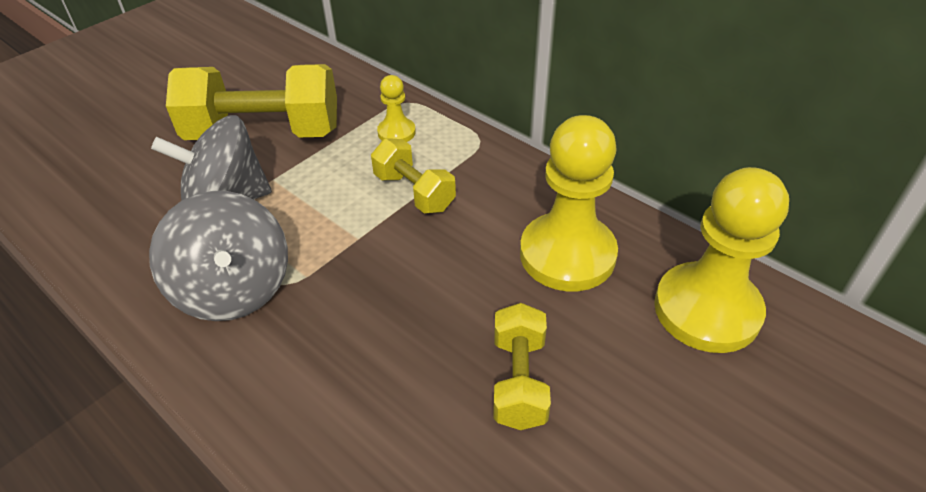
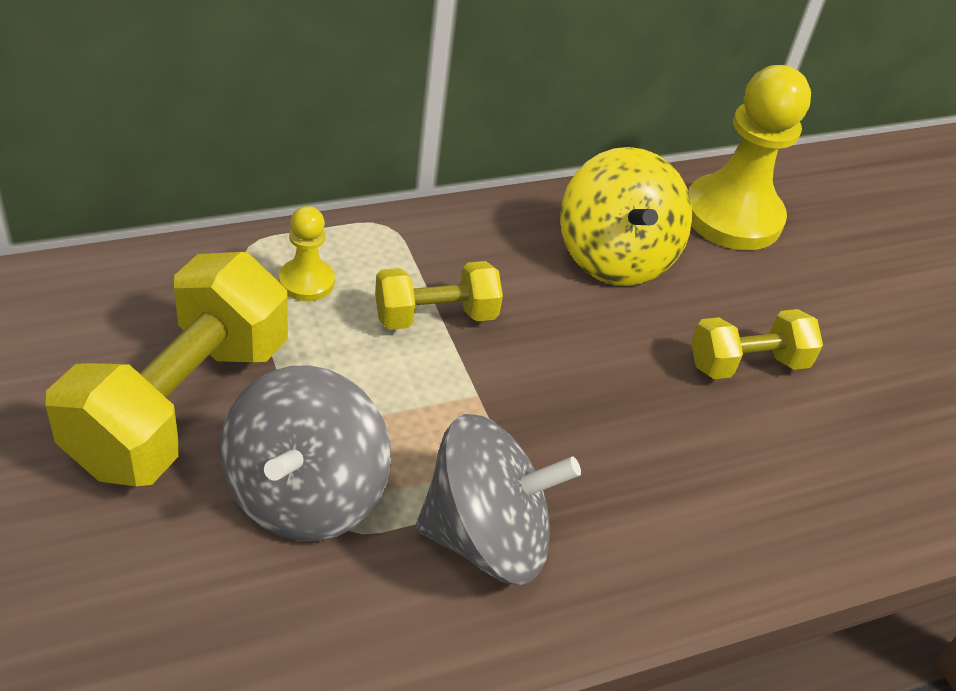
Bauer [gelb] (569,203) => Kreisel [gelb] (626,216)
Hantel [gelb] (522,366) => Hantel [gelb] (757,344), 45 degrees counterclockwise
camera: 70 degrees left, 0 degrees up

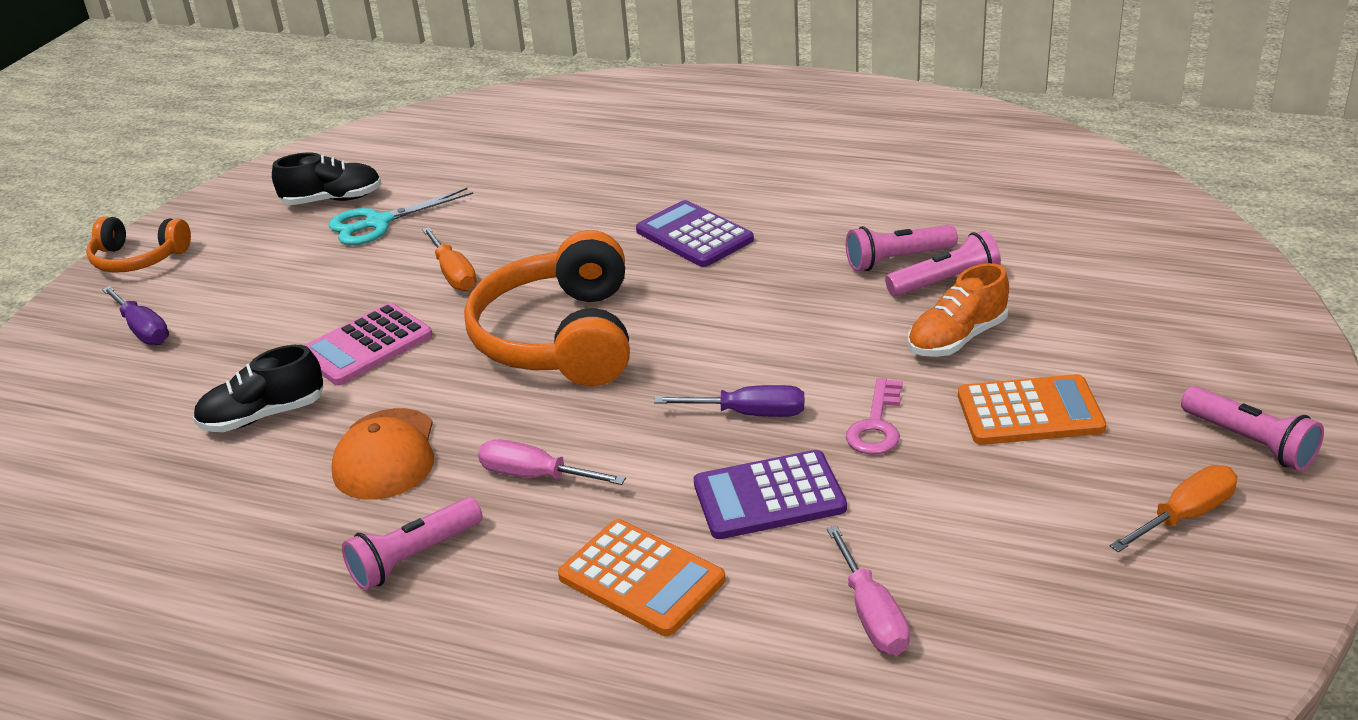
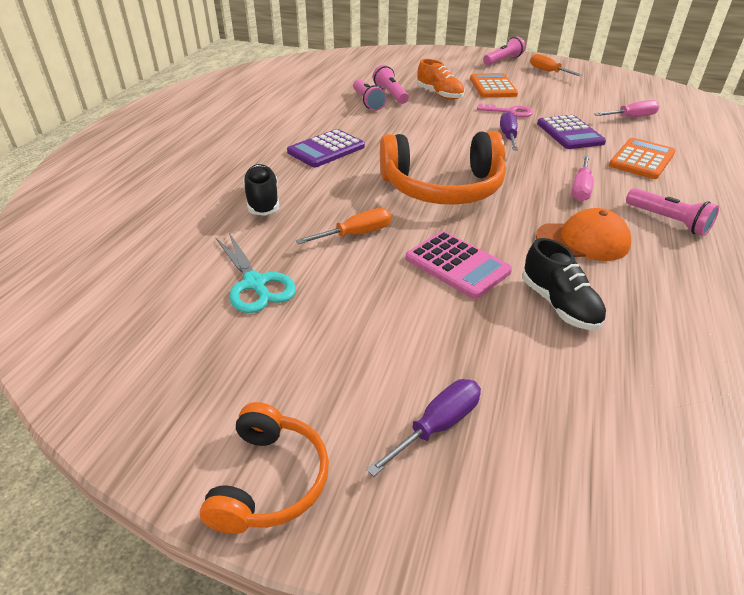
Schuh [schwarz] (327,179) => Schuh [schwarz] (261,190), moved
camera: 95 degrees left, 5 degrees up

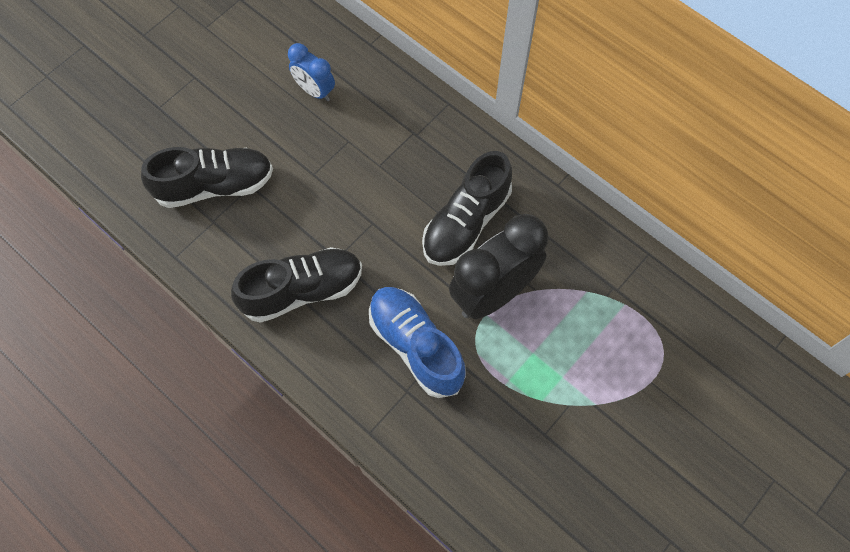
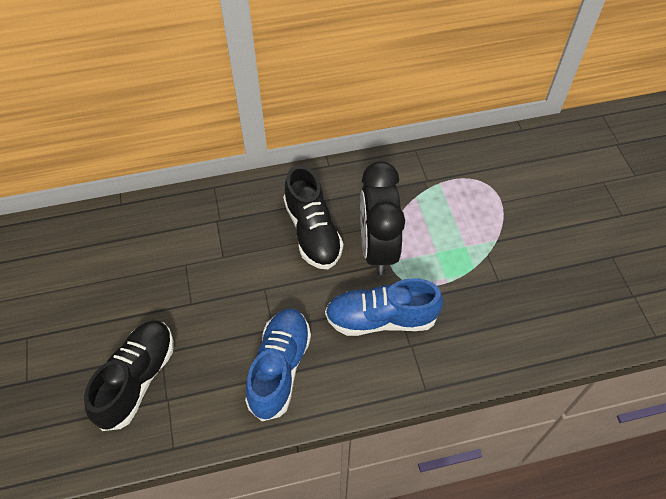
Schuh [schwarz] (296,285) => Schuh [blau] (278,364)
Wecker [blau] (311,72) => nothing
camera: 55 degrees left, 10 degrees down

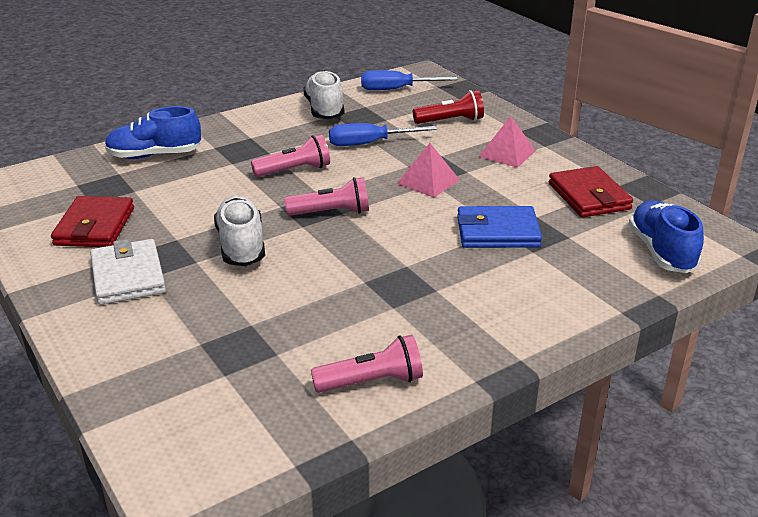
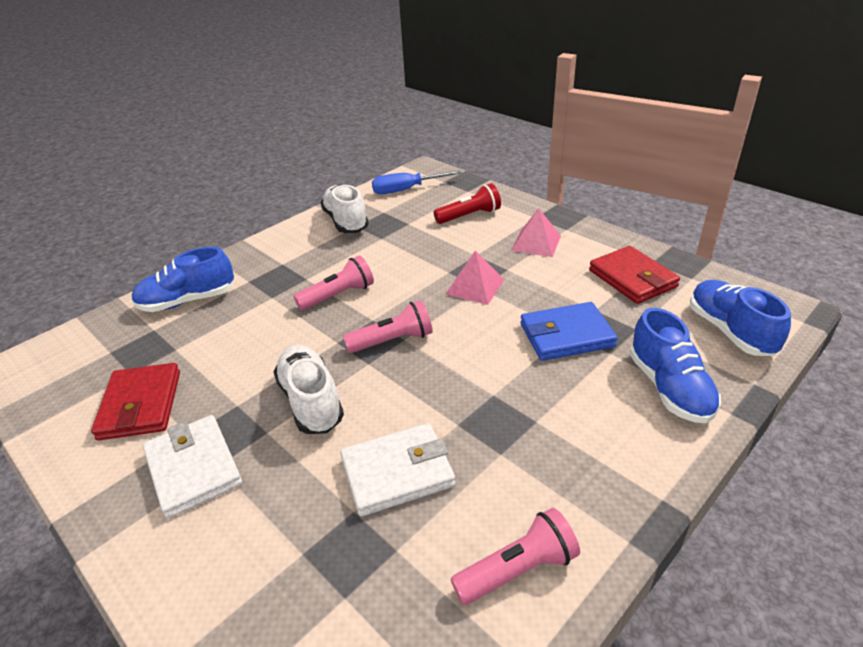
nothing => Geldbörse [weiß] (397,469)
nothing => Schuh [blau] (675,365)
Schraubenzieher [blau] (383,134) => nothing
camera: 10 degrees left, 5 degrees up

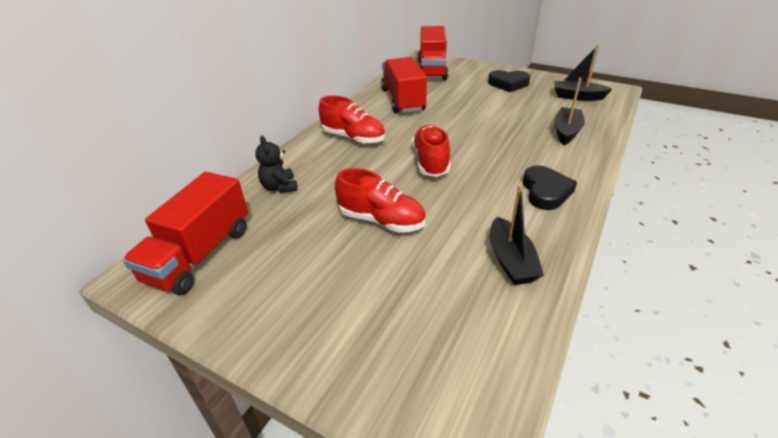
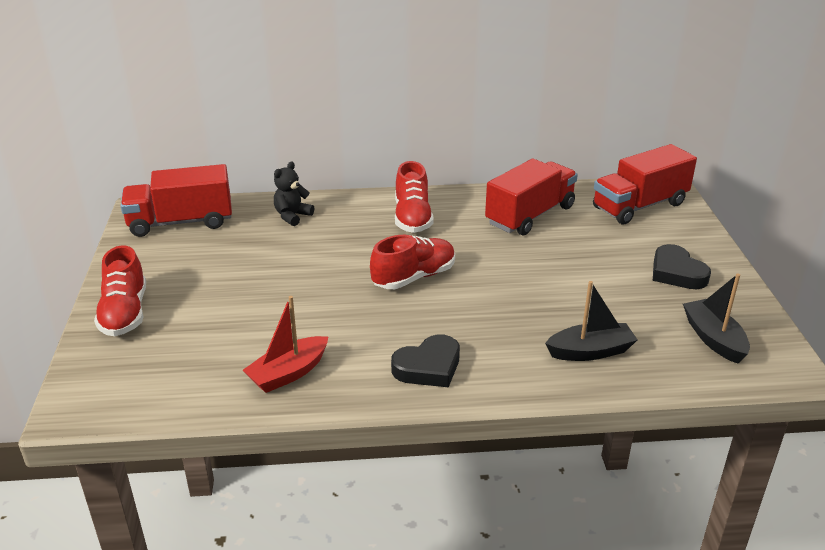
Schuh [rot] (380,200) => Schuh [rot] (120,290), moved
Boot [schwarz] (517,235) => Boot [rot] (285,344)
camera: 55 degrees right, 5 degrees down

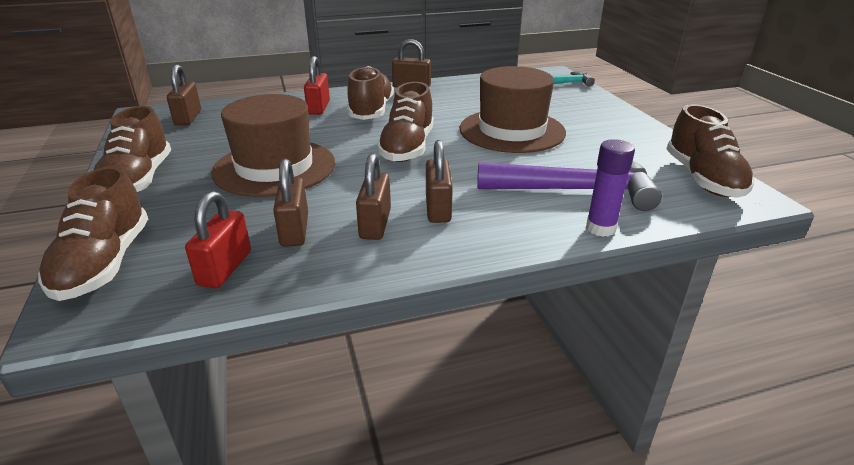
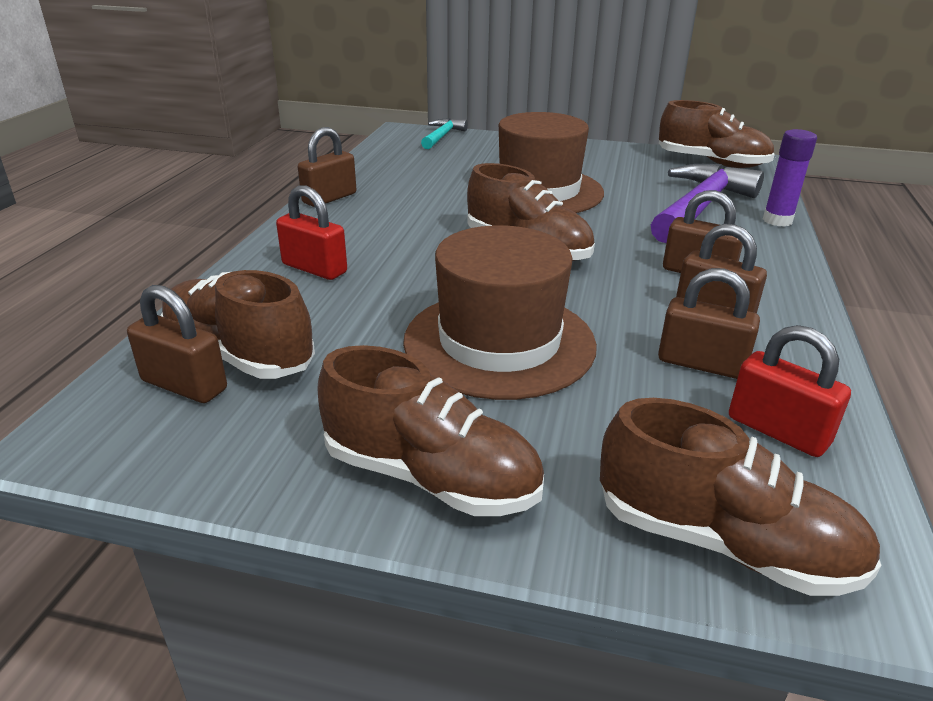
Schuh [braun] (370,93) => Schuh [braun] (237,324), moved
camera: 60 degrees left, 0 degrees up

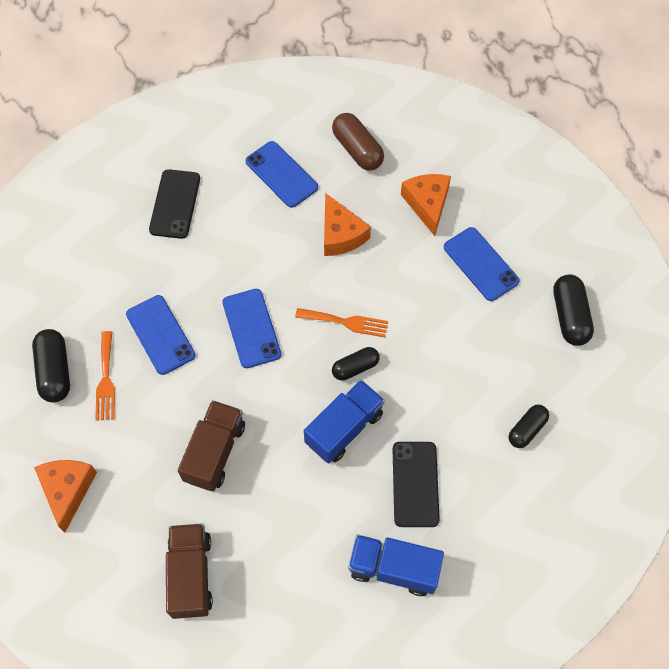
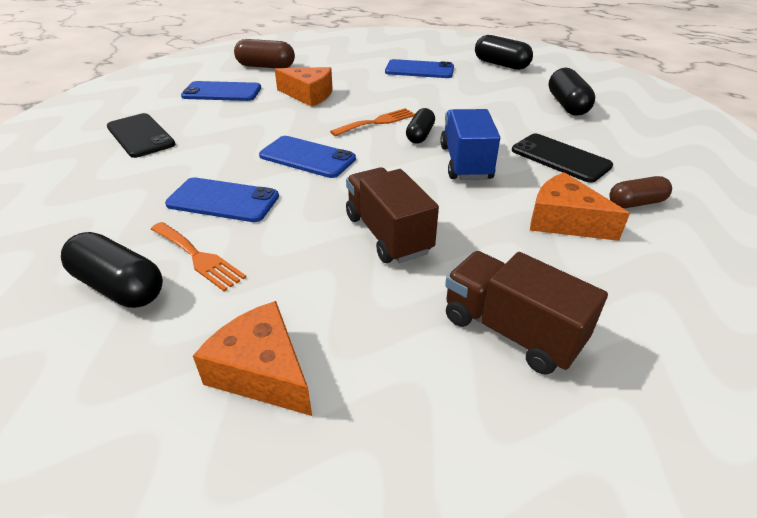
Käse [orange] (426,205) => Käse [orange] (580,206), moved
Kapsel [schwarz] (529,426) => Kapsel [schwarz] (571,92), x1.52
Lastwagen [blau] (396,565) => Kapsel [braun] (640,192)
camera: 45 degrees left, 25 degrees down

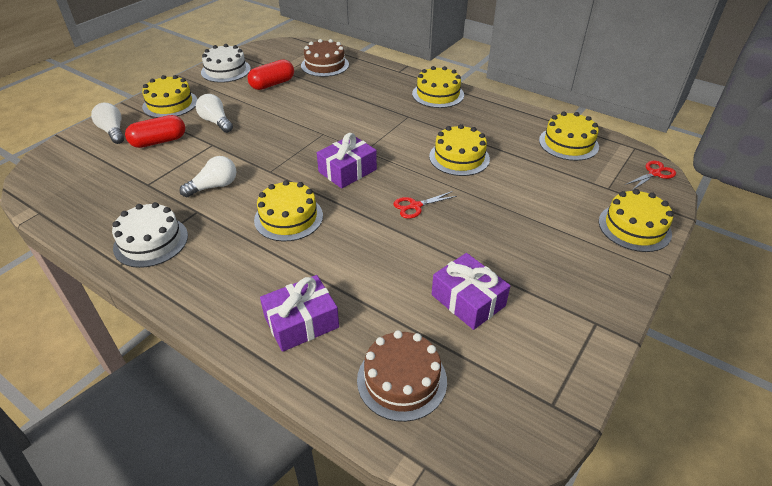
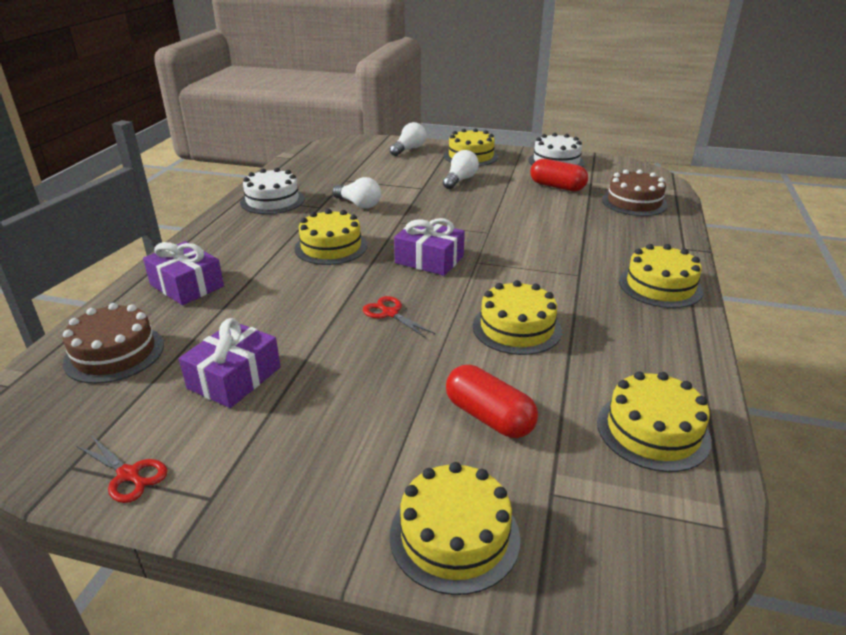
Schere [rot] (650,175) => Schere [rot] (122,469), moved
Kapsel [rot] (155,131) => Kapsel [rot] (492,401), moved
camera: 70 degrees right, 10 degrees down

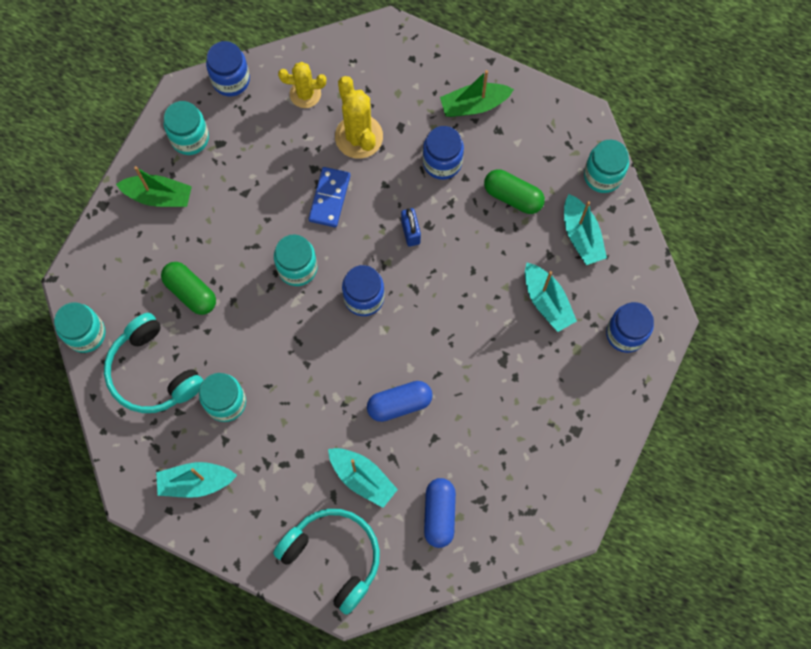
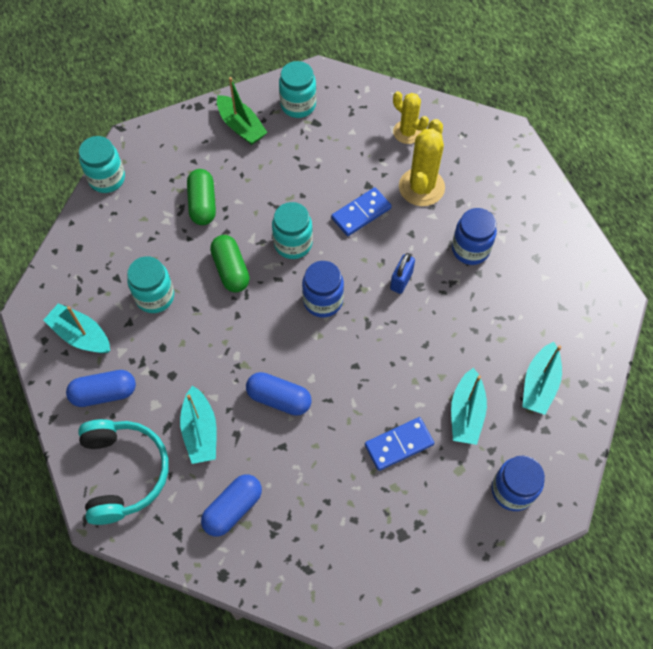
nothing => Kapsel [blau] (101,388)
Kapsel [grün] (514,191) => Kapsel [grün] (230,264), moved
nothing => Dominostein [blau] (399,444)
Kopfhörer [türkis] (154,363) => nothing
Einmachglas [blau] (228,68) => nothing
Boot [grün] (477,93) => nothing
Einmachglas [türkis] (606,166) => nothing
camera: 40 degrees right, 10 degrees down

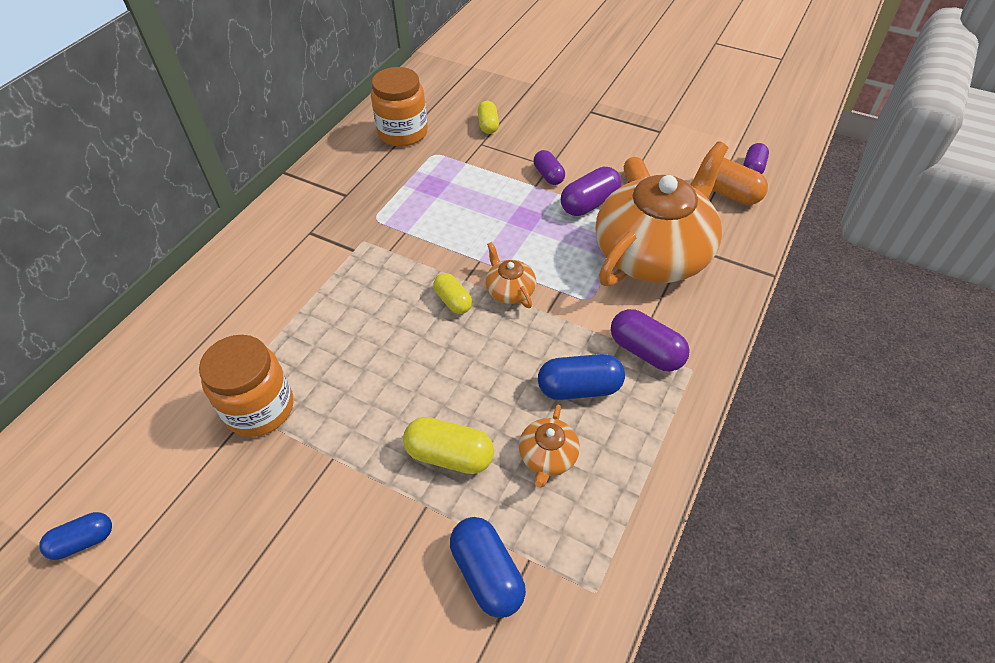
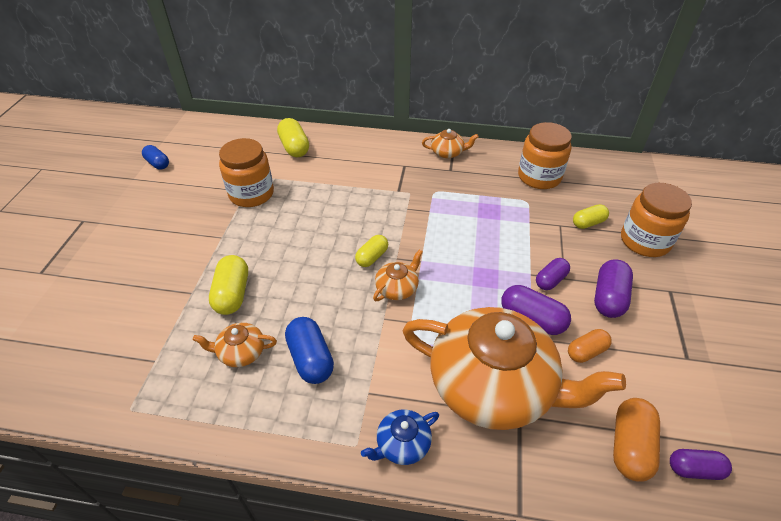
nothing => Kapsel [gelb] (293,137)
nothing => Teekanne [blau] (400,437)
nothing => Teekanne [orange] (450,143)
Kapsel [lila] (650,340) => Kapsel [lila] (613,288), moved
nothing => Einmachglas [orange] (656,220)
Kapsel [blau] (488,567) => nothing
camera: 70 degrees right, 5 degrees down

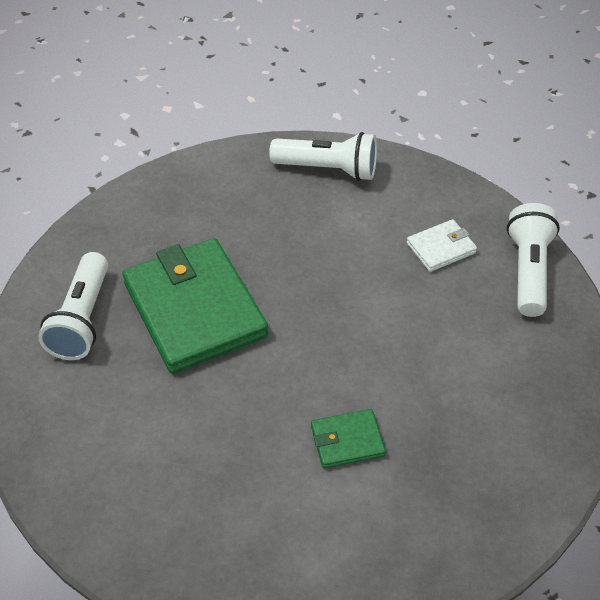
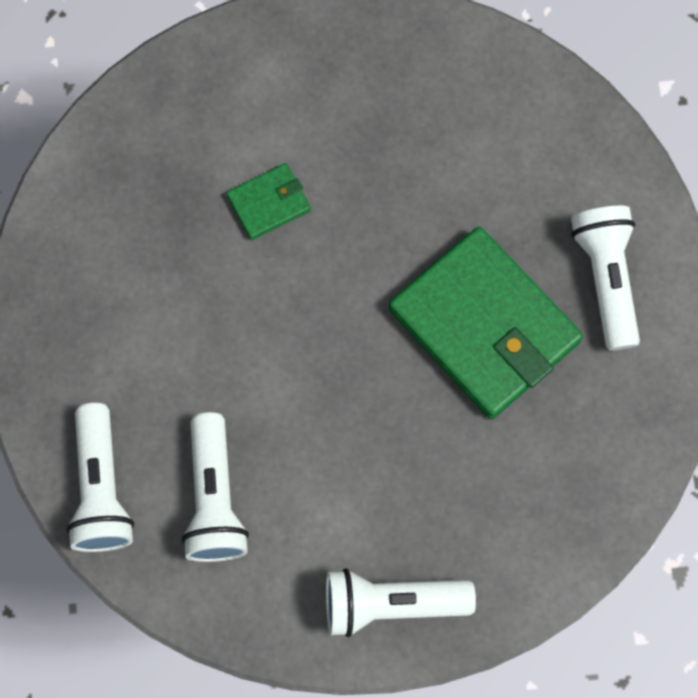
Geldbörse [weiß] (442,245) => Taschenlampe [weiß] (215,487)
camera: 165 degrees right, 25 degrees up

